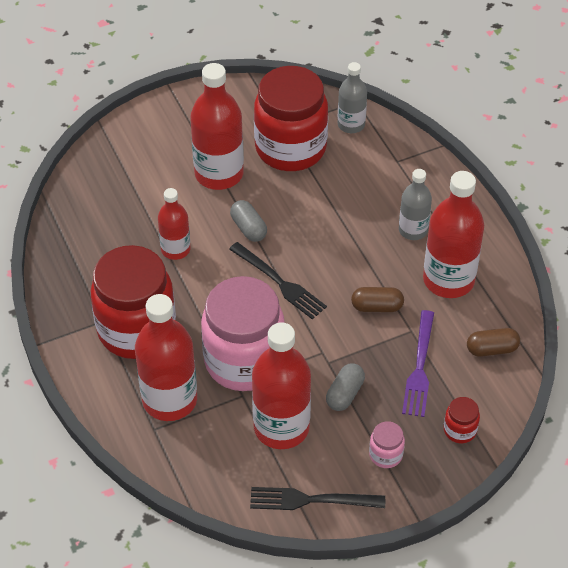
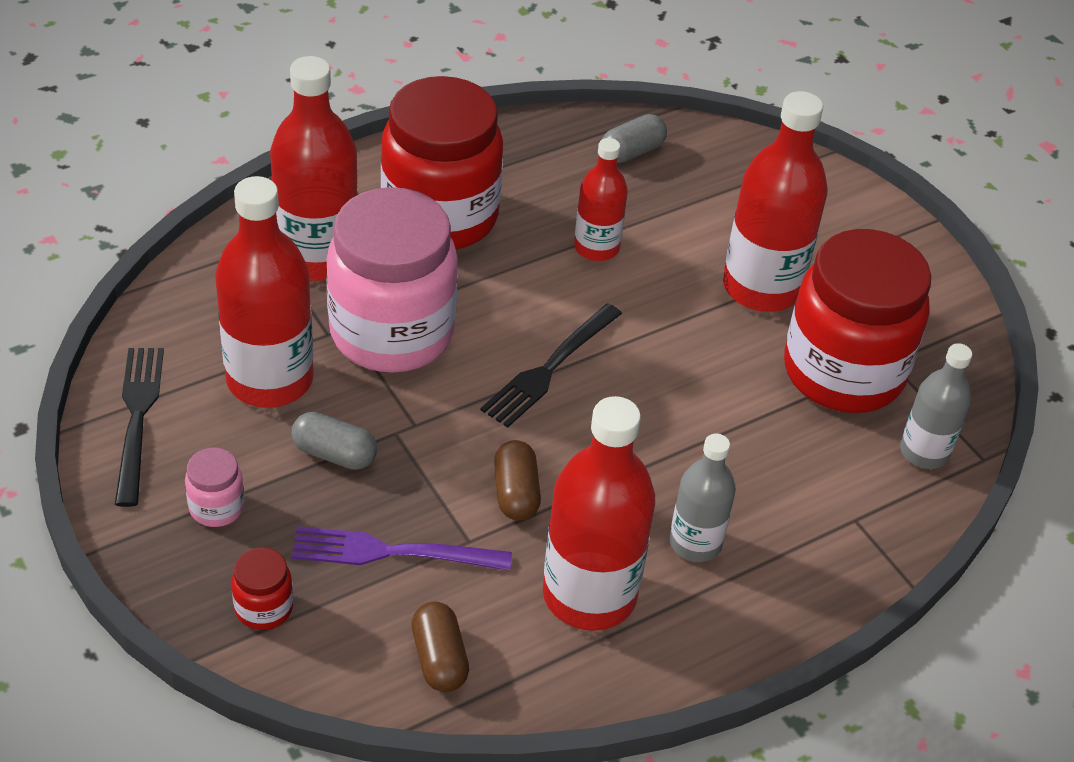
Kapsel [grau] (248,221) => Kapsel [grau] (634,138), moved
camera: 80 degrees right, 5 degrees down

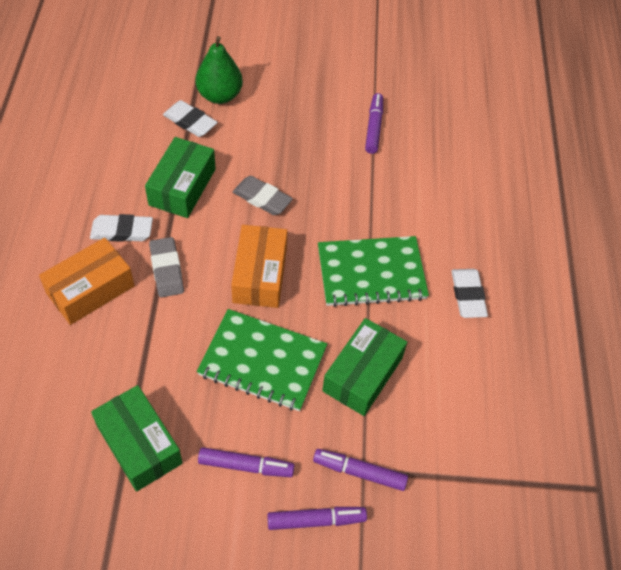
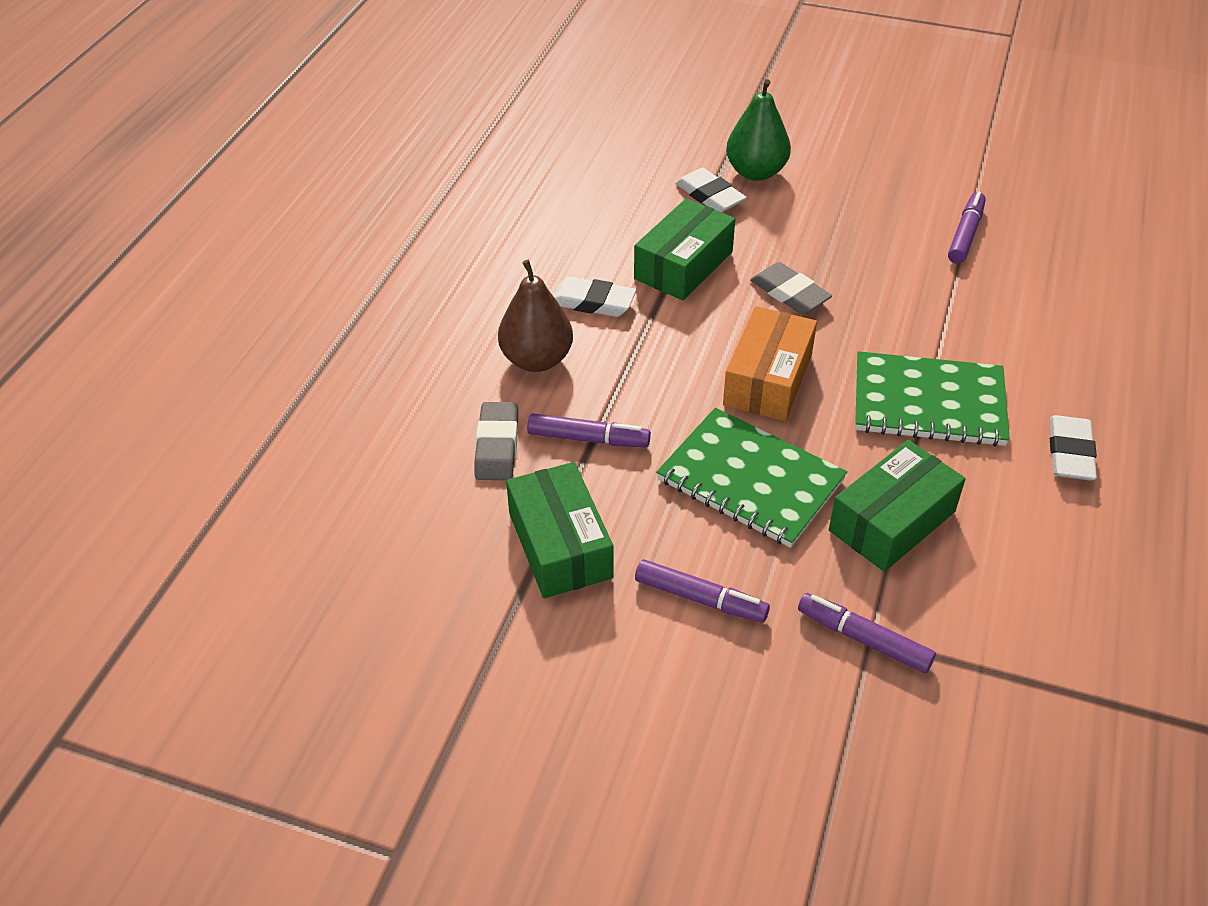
Radiergummi [grau] (166,267) => Radiergummi [grau] (496,441), moved
Schachtel [orange] (87,281) => Birne [braun] (535,316)
Filzstift [lila] (317,518) => Filzstift [lila] (589,430), moved
camera: 20 degrees right, 10 degrees down

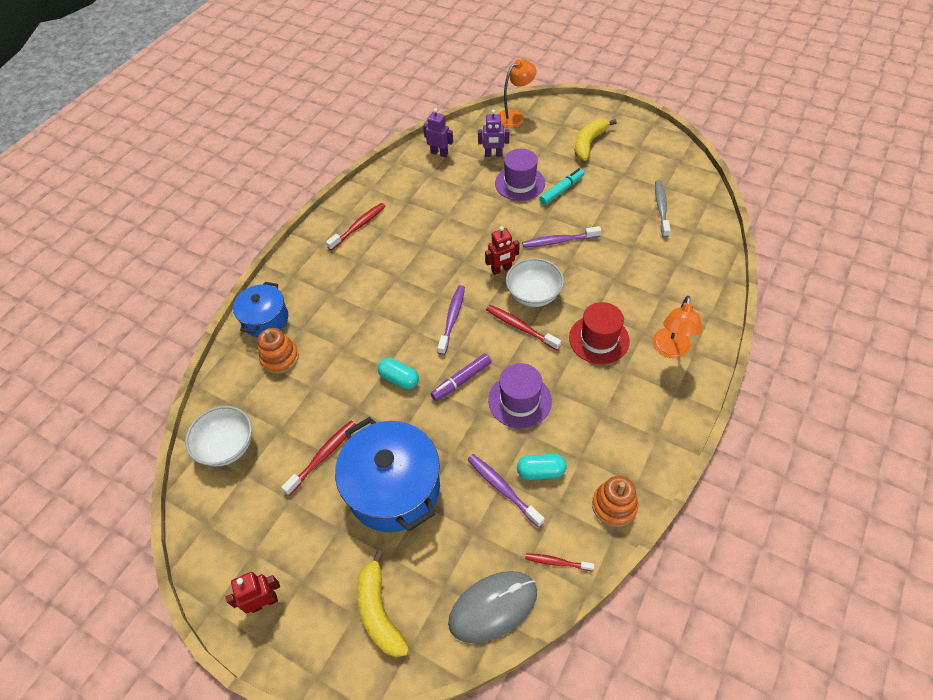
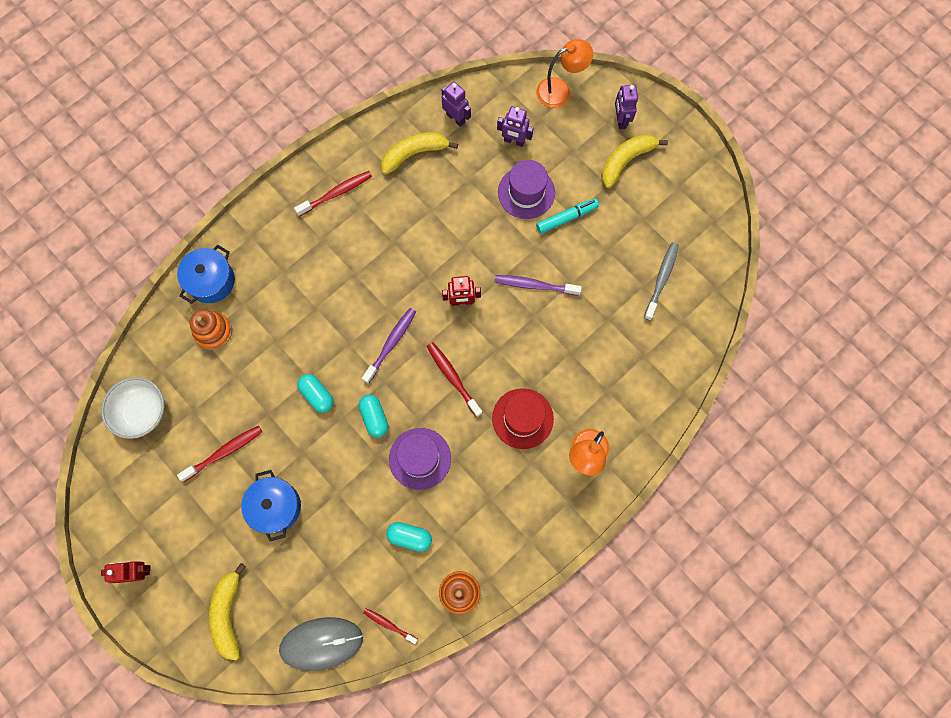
Kochtopf [blau] (387,474) => Kochtopf [blau] (271,505), x0.59
Filzstift [lila] (461,377) => Kapsel [türkis] (373,416)
nothing => Banane [gelb] (419,153)
nothing => Roboter [lila] (626,107)
Zahnbürste [lila] (505,490) => nothing
Schüssel [weiß] (535,282) => nothing
camera: 15 degrees right, 20 degrees up

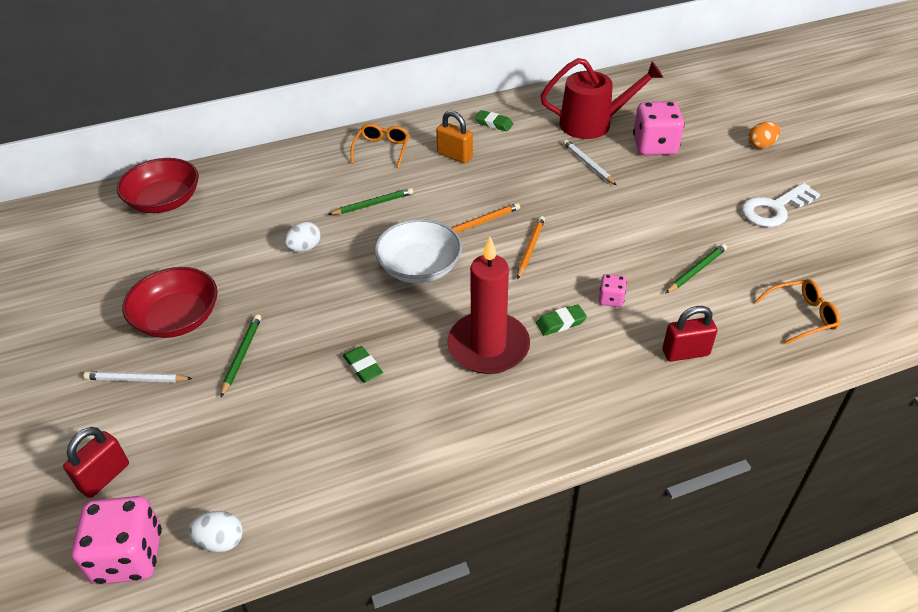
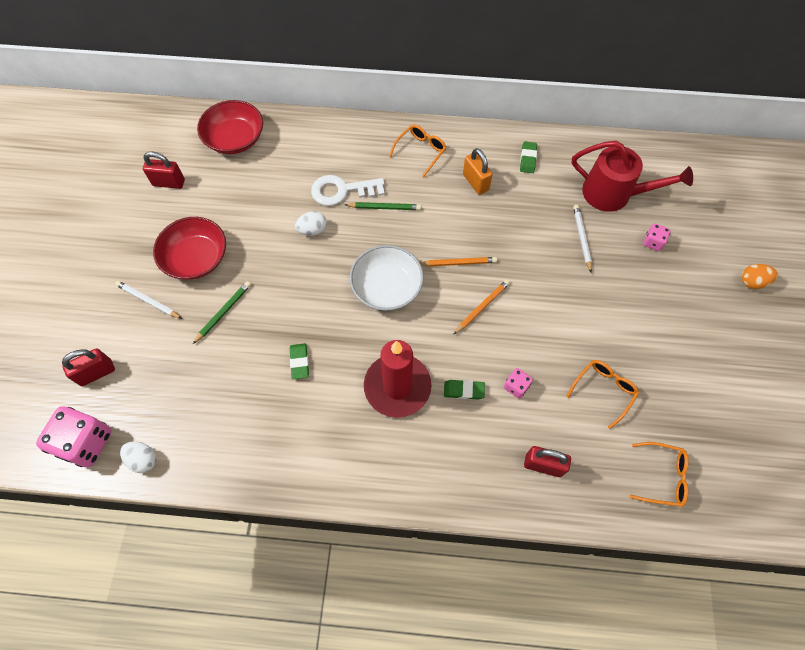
nothing => Vorhängeschloss [rot] (164,170)
Schlüssel [weiß] (781,205) => Schlüssel [weiß] (348,190), moved
Radiergummi [grün] (494,121) => Radiergummi [grün] (528,157), 45 degrees clockwise
Bleistift [grün] (696,269) => Brille [orange] (602,394)
Spielwürfel [rosa] (659,128) => Spielwürfel [rosa] (657,237), x0.49
camera: 25 degrees right, 20 degrees up

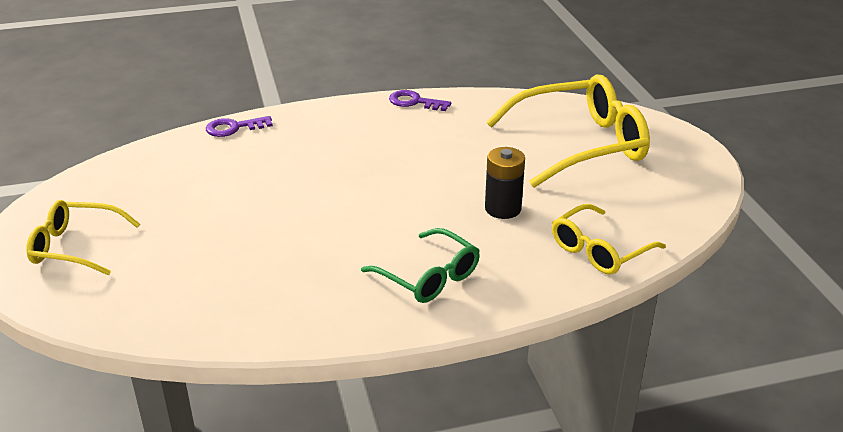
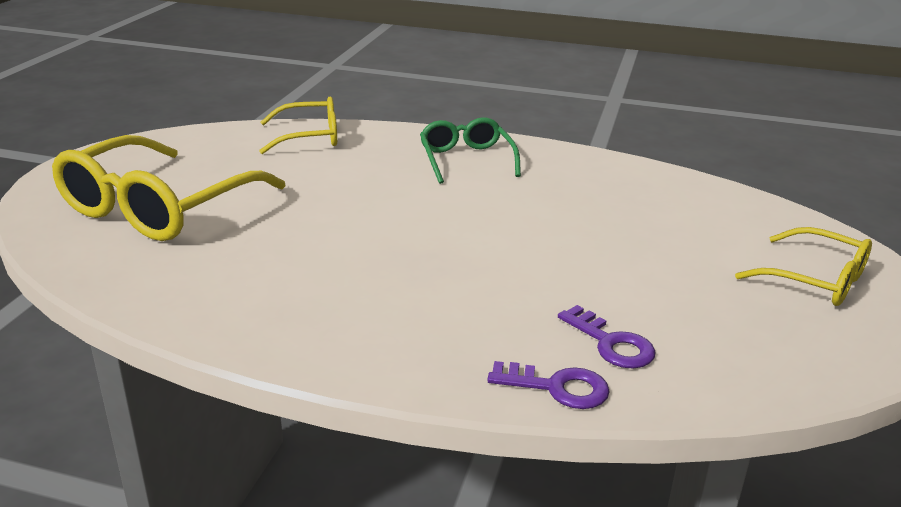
Brille [gelb] (568,131) => Brille [gelb] (169,188), 75 degrees counterclockwise
Schlüssel [lila] (420,100) => Schlüssel [lila] (607,337), moved
Batterie [schwarz] (505,183) => nothing
camera: 150 degrees left, 5 degrees down

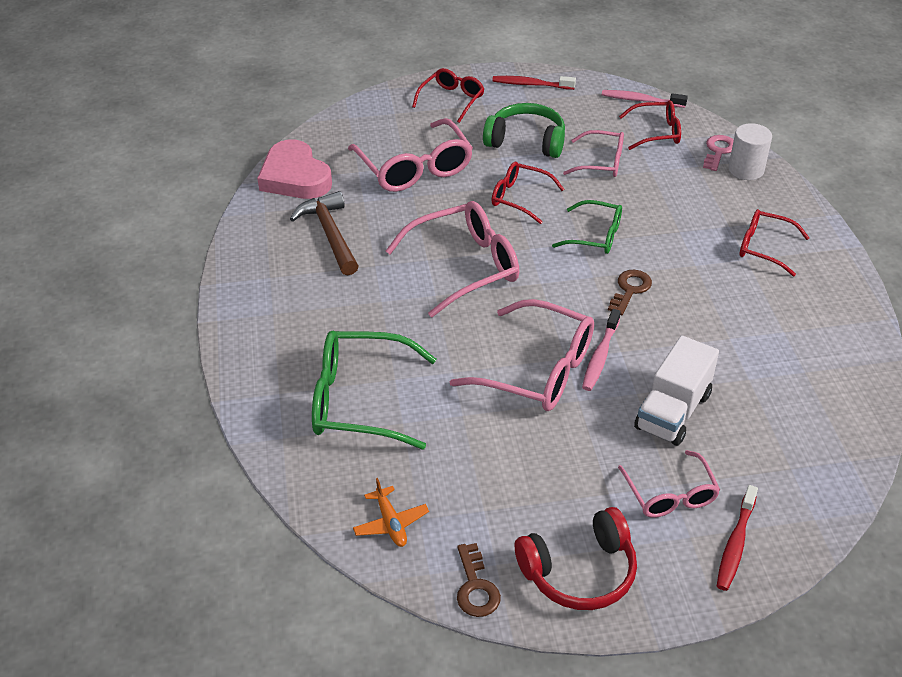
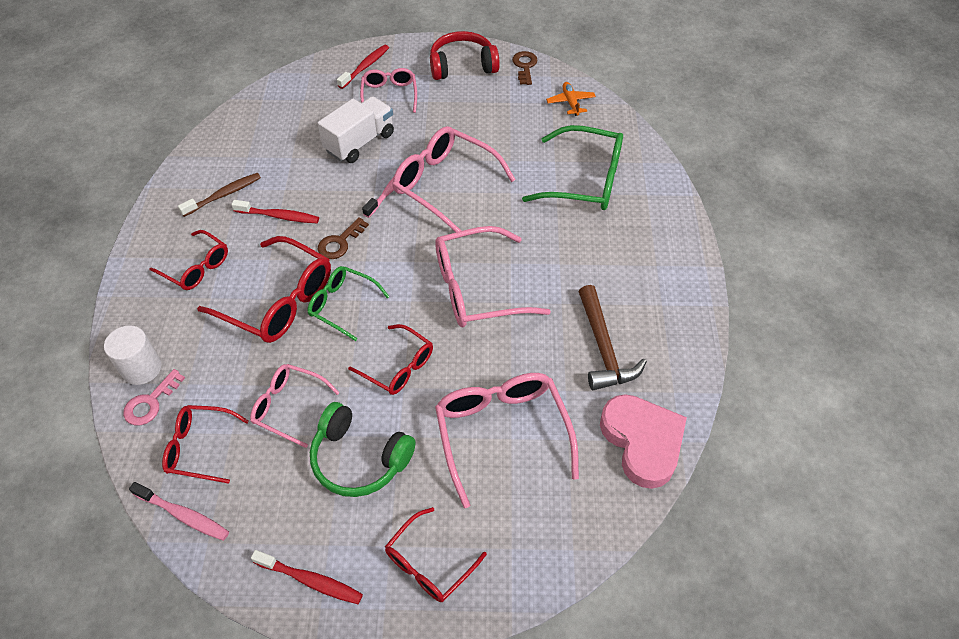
nothing => Zahnbürste [braun] (219,195)
nothing => Brille [rot] (264,289)
nothing => Zahnbürste [rot] (275,211)
camera: 170 degrees left, 10 degrees up

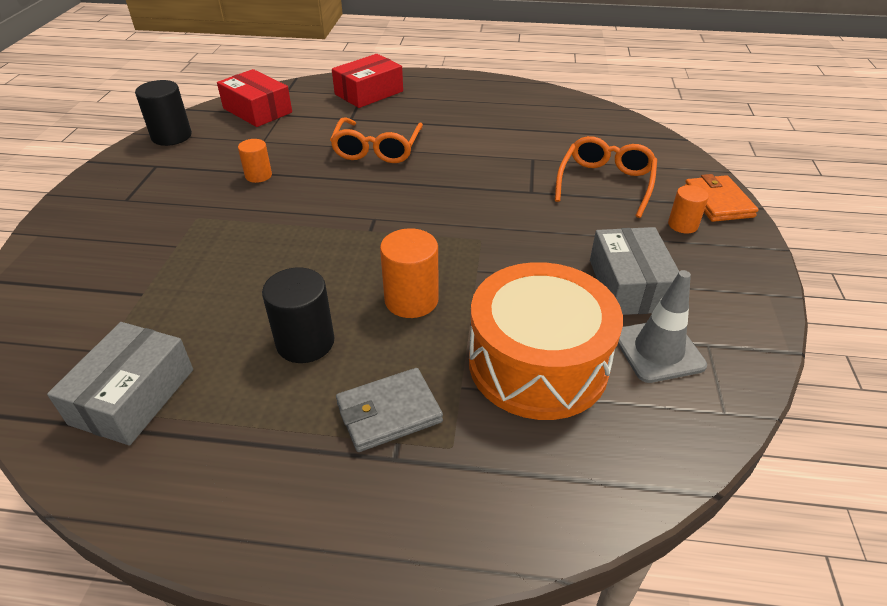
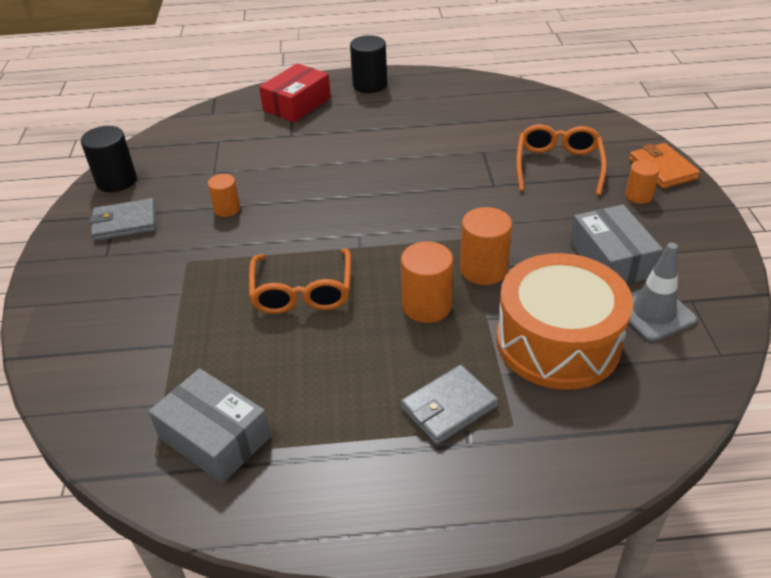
nothing => Geldbörse [grau] (122,219)
Schachtel [grau] (120,384) => Schachtel [grau] (209,425), 60 degrees counterclockwise
Brille [orange] (376,140) => Brille [orange] (300,281), moved
Vollzylinder [schwarz] (298,315) => Vollzylinder [schwarz] (368,64), moved
nothing => Vollzylinder [orange] (486,246)
Schachtel [rot] (254,98) => nothing
camera: 10 degrees left, 0 degrees up

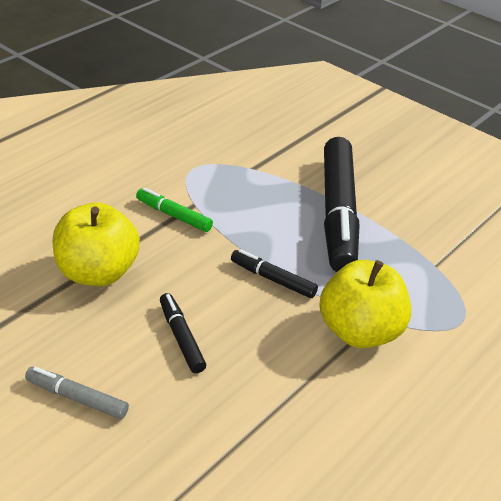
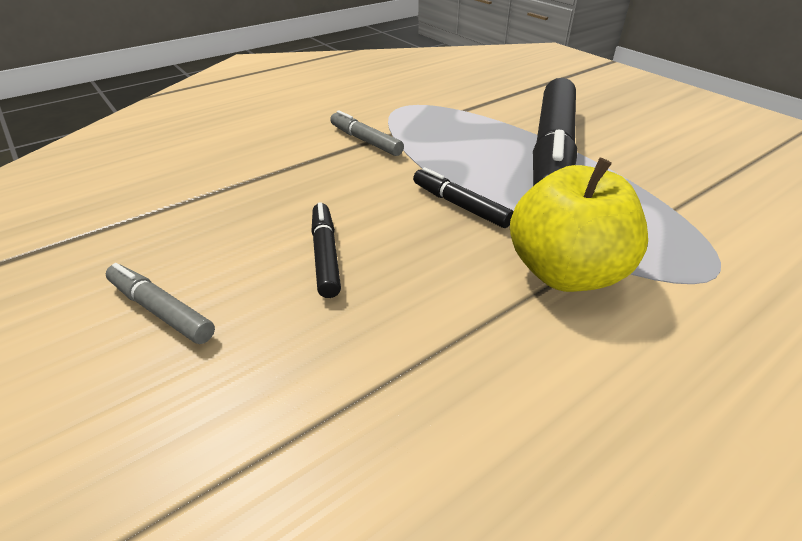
Filzstift [grün] (174,210) => Filzstift [grau] (367,133)
Apfel [gelb] (96,244) => nothing
camera: 15 degrees right, 0 degrees up

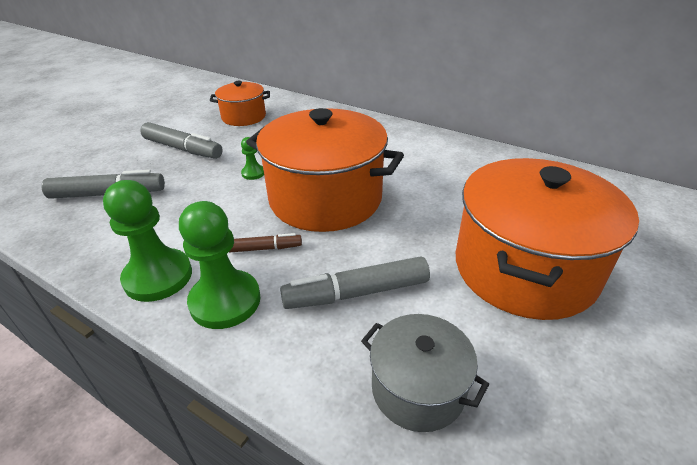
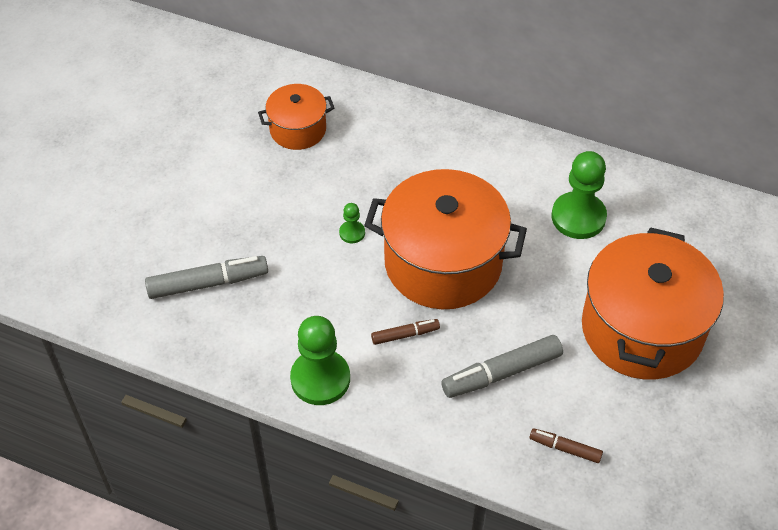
Kochtopf [grau] (425,373) => Filzstift [braun] (566,445)
Bauer [grün] (220,265) => Bauer [grün] (579,195), moved
Filzstift [grau] (181,140) => nothing
camera: 10 degrees left, 15 degrees up

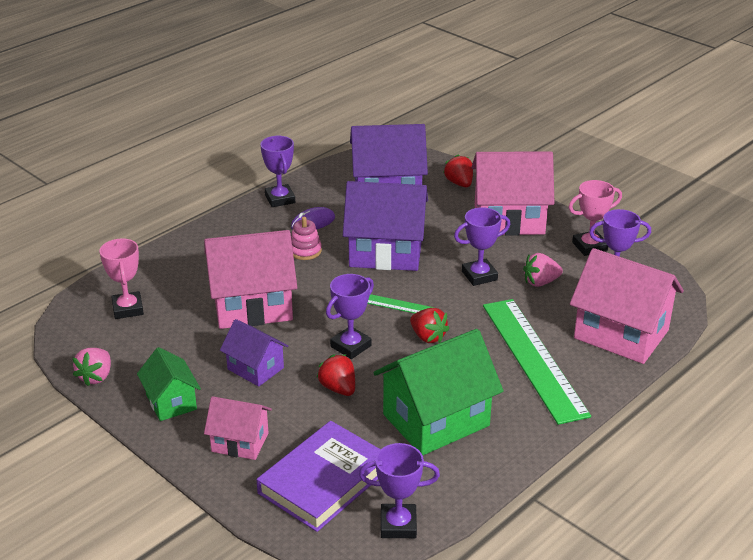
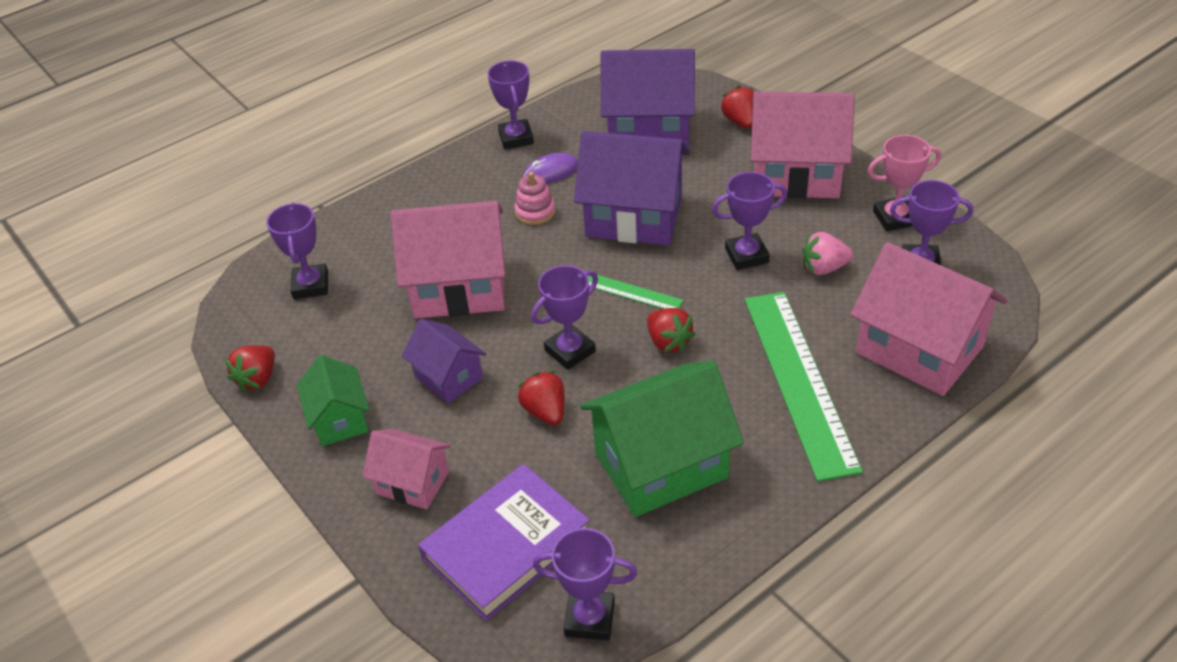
Erdbeere [rosa] (92,367) => Erdbeere [rot] (250,368)
Pokal [rosa] (121,278) => Pokal [lila] (297,250)
camera: 10 degrees right, 10 degrees up

